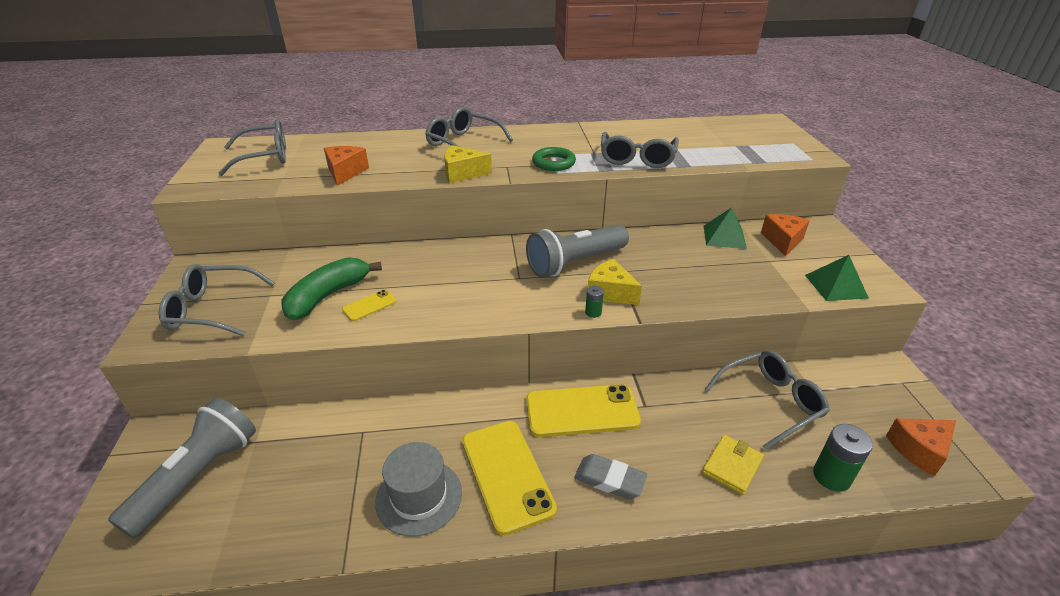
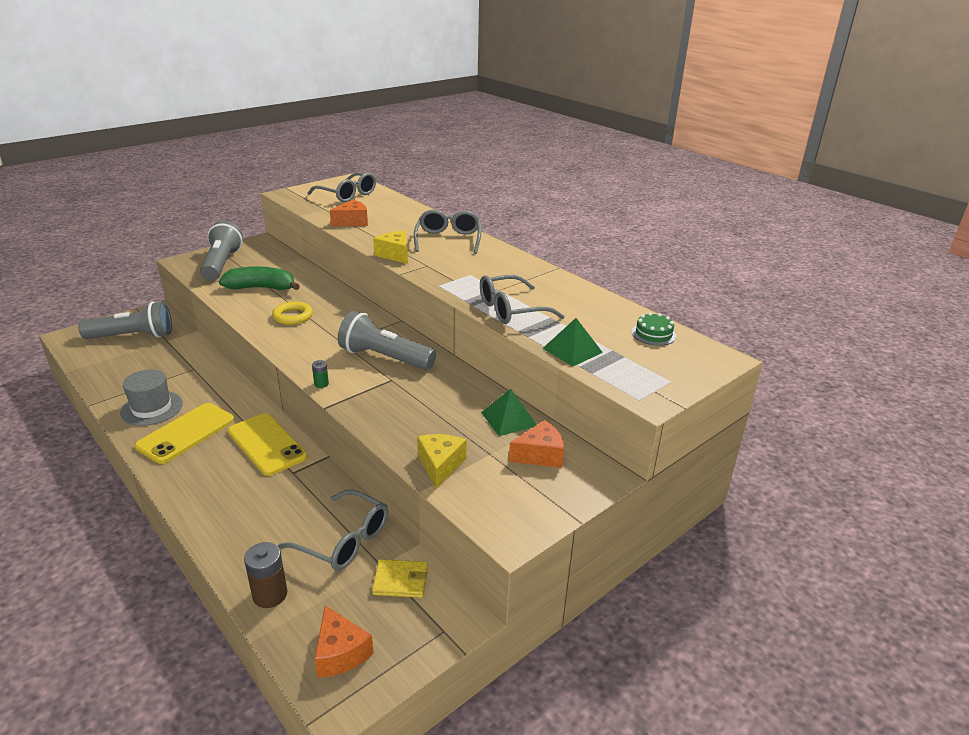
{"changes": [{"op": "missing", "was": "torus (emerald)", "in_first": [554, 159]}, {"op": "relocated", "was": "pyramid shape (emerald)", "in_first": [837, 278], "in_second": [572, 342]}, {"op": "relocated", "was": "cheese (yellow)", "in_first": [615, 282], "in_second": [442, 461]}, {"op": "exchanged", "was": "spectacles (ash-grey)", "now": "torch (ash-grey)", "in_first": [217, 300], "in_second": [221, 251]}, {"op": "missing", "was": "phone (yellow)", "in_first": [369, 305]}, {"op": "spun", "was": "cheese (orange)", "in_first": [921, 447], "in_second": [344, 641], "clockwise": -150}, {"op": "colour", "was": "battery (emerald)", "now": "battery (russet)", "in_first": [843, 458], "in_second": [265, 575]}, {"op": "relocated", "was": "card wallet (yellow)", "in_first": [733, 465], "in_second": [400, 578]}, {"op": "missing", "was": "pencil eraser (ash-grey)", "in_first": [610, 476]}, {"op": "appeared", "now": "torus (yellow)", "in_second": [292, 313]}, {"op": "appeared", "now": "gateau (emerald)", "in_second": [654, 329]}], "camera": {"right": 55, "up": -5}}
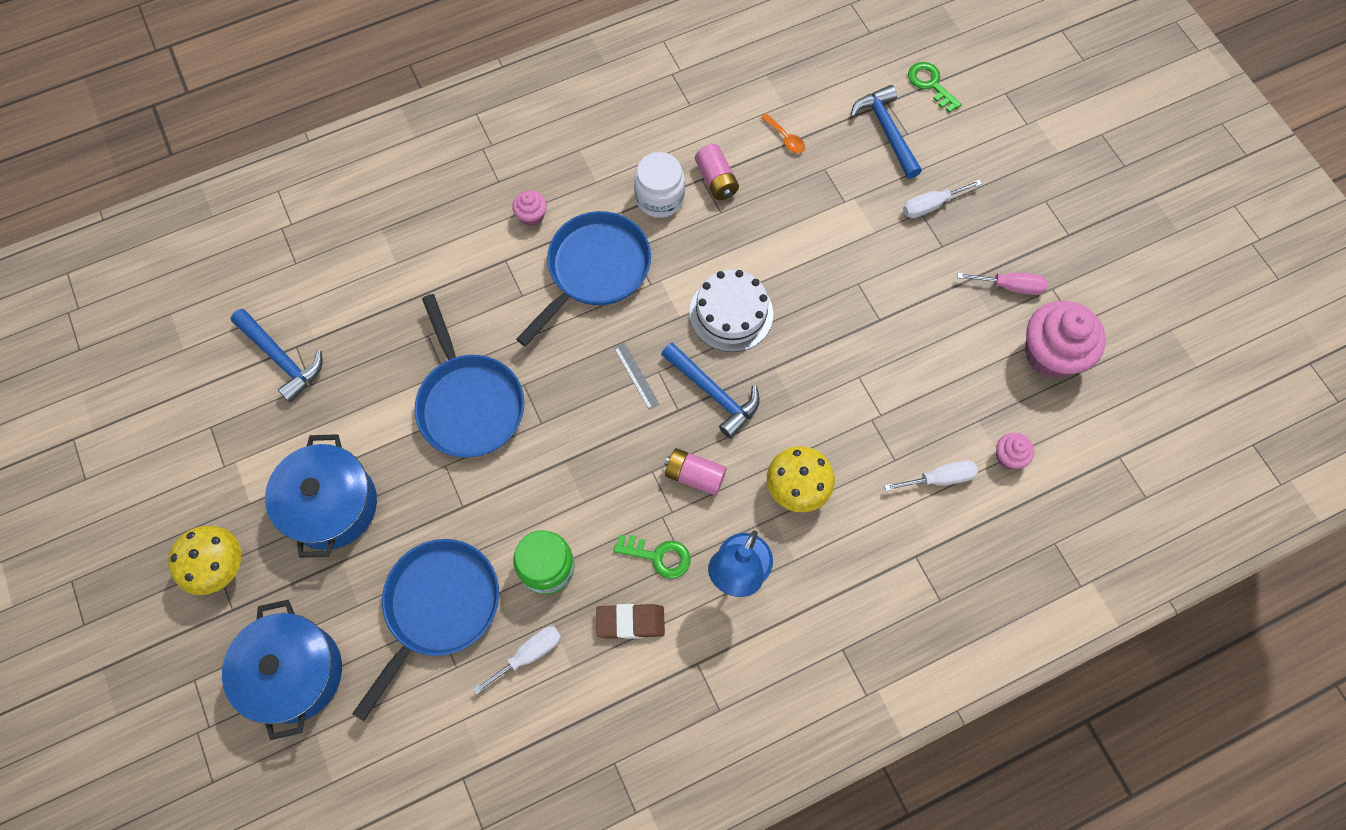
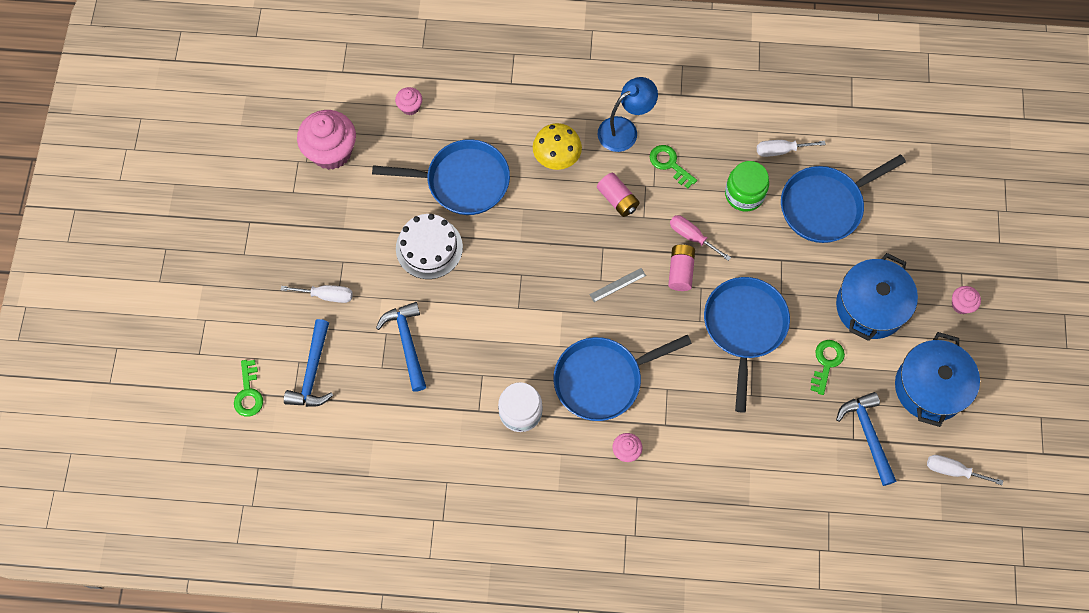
{"changes": [{"op": "missing", "was": "teaspoon (orange)", "in_first": [783, 133]}, {"op": "relocated", "was": "battery (rose-pink)", "in_first": [717, 172], "in_second": [681, 267]}, {"op": "relocated", "was": "gateau (snow-white)", "in_first": [731, 311], "in_second": [429, 246]}, {"op": "relocated", "was": "hand screwdriver (rose-pink)", "in_first": [1002, 284], "in_second": [700, 238]}, {"op": "relocated", "was": "claw hammer (royal blue)", "in_first": [710, 390], "in_second": [401, 347]}, {"op": "spun", "was": "measuring stick (ash-grey)", "in_first": [637, 376], "in_second": [617, 285], "clockwise": 60}, {"op": "relocated", "was": "hand screwdriver (snow-white)", "in_first": [931, 475], "in_second": [965, 470]}, {"op": "exchanged", "was": "fungus (yellow)", "now": "muffin (rose-pink)", "in_first": [204, 560], "in_second": [966, 300]}, {"op": "relocated", "was": "pot (royal blue)", "in_first": [282, 670], "in_second": [937, 379]}, {"op": "missing", "was": "pencil eraser (russet)", "in_first": [630, 621]}, {"op": "appeared", "now": "skillet (royal blue)", "in_second": [441, 177]}, {"op": "appeared", "now": "door key (emerald)", "in_second": [828, 367]}], "camera": {"right": -150, "up": 0}}
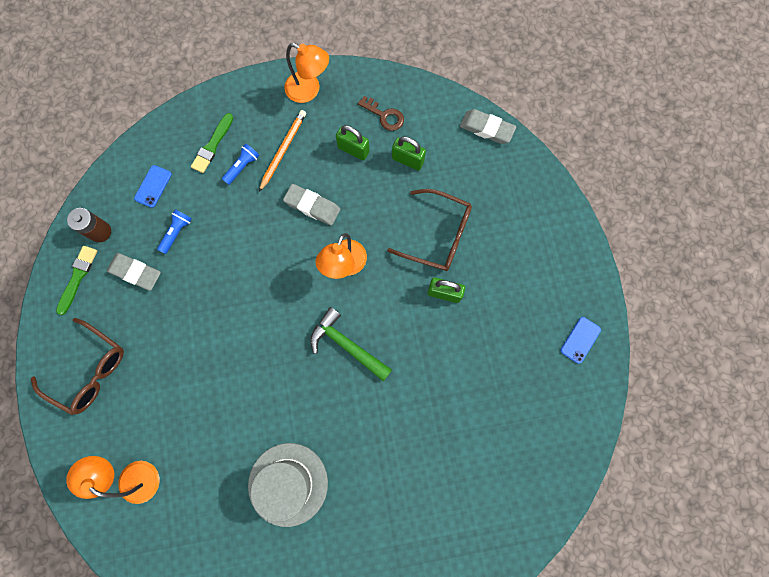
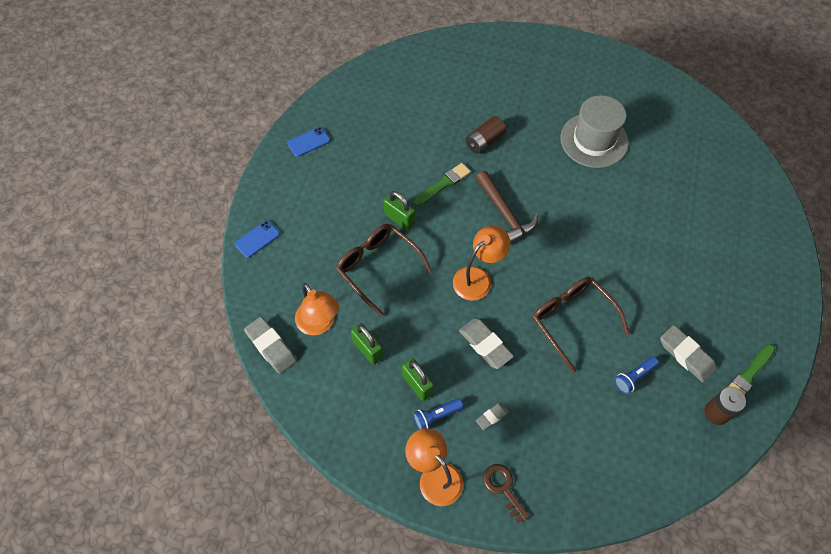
{"changes": [{"op": "relocated", "was": "door key (russet)", "in_first": [381, 113], "in_second": [506, 493]}, {"op": "exchanged", "was": "pencil (orange)", "now": "pencil eraser (ash-grey)", "in_first": [282, 151], "in_second": [492, 416]}, {"op": "relocated", "was": "brush (emerald)", "in_first": [212, 143], "in_second": [442, 184]}, {"op": "relocated", "was": "torch (royal blue)", "in_first": [241, 164], "in_second": [438, 414]}, {"op": "relocated", "was": "phone (royal blue)", "in_first": [153, 186], "in_second": [257, 239]}, {"op": "colour", "was": "claw hammer (emerald)", "now": "claw hammer (russet)", "in_first": [351, 344], "in_second": [507, 207]}, {"op": "relocated", "was": "spectacles (russet)", "in_first": [77, 366], "in_second": [580, 325]}, {"op": "relocated", "was": "lamp (orange)", "in_first": [113, 480], "in_second": [317, 309]}, {"op": "appeared", "now": "battery (russet)", "in_second": [485, 135]}], "camera": {"right": -155, "up": -15}}
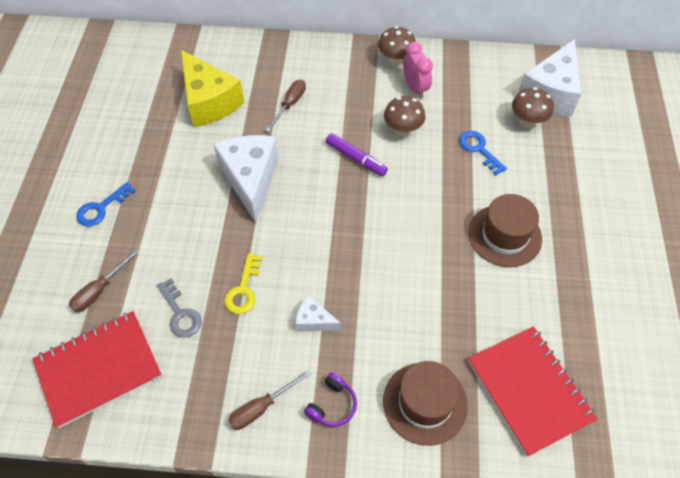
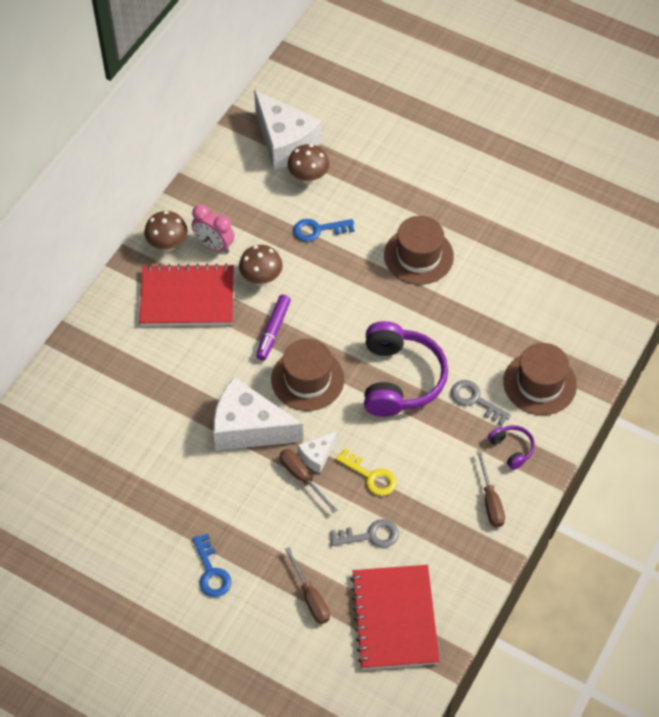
{"changes": [{"op": "spun", "was": "alarm clock (rose-pink)", "in_first": [418, 70], "in_second": [213, 228], "clockwise": -150}, {"op": "missing", "was": "cheese (yellow)", "in_first": [212, 88]}, {"op": "relocated", "was": "hand screwdriver (russet)", "in_first": [286, 106], "in_second": [308, 481]}, {"op": "spun", "was": "marker pen (purple)", "in_first": [357, 154], "in_second": [273, 328], "clockwise": 135}, {"op": "relocated", "was": "cheese (snow-white)", "in_first": [318, 313], "in_second": [317, 452]}, {"op": "relocated", "was": "notepad (red)", "in_first": [532, 391], "in_second": [186, 295]}, {"op": "appeared", "now": "headset (purple)", "in_second": [406, 369]}, {"op": "appeared", "now": "hat (russet)", "in_second": [307, 375]}, {"op": "appeared", "now": "door key (ash-grey)", "in_second": [481, 403]}], "camera": {"right": -65, "up": 0}}
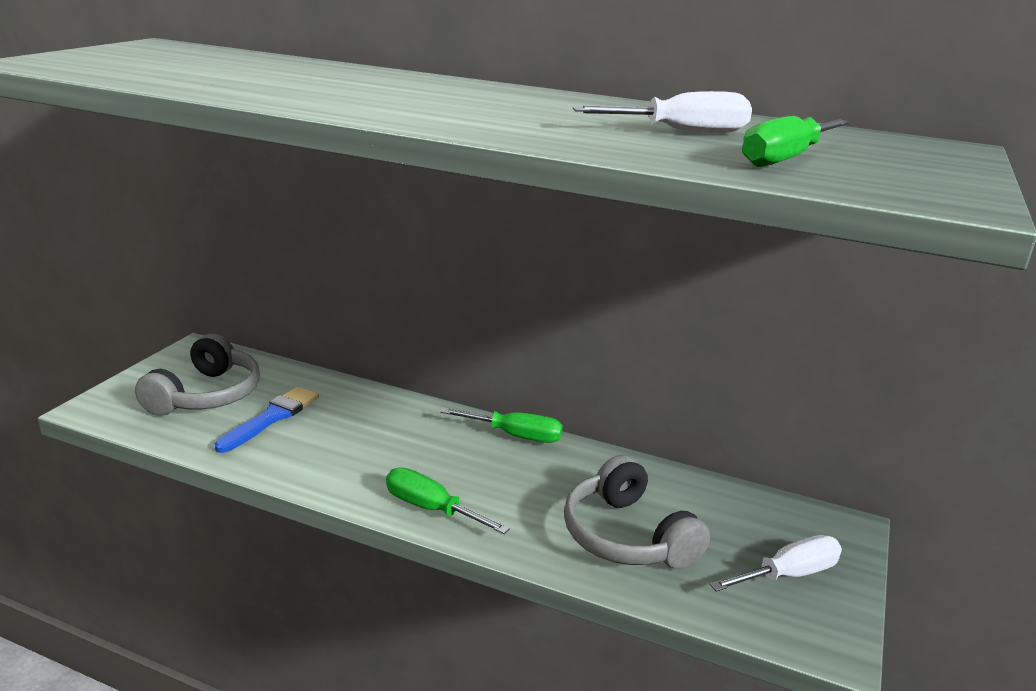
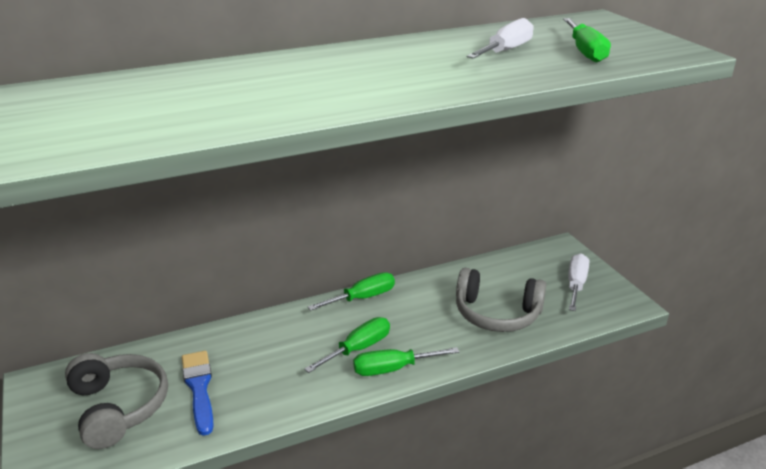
{"changes": [{"op": "appeared", "now": "hand screwdriver (emerald)", "in_second": [347, 345]}], "camera": {"right": -45, "up": 5}}
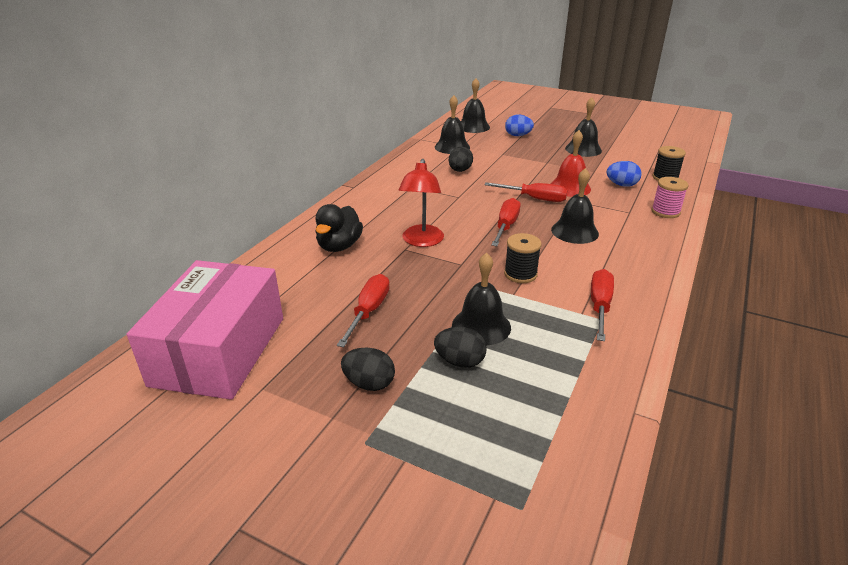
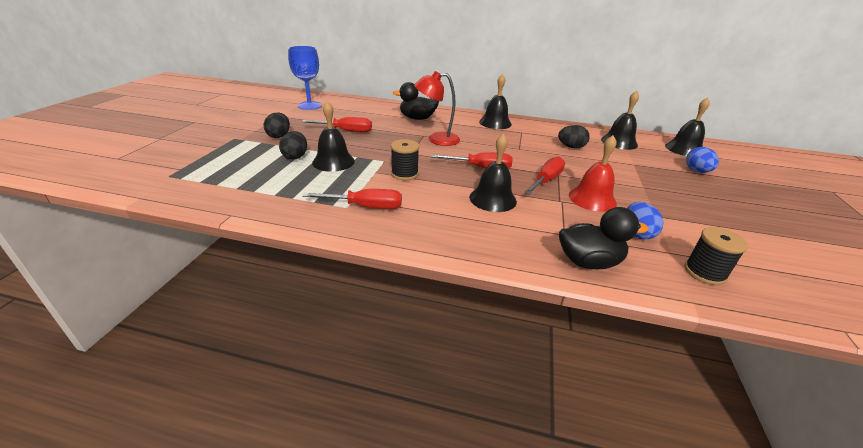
{"changes": [{"op": "relocated", "was": "school bell (black)", "in_first": [583, 127], "in_second": [495, 101]}, {"op": "exchanged", "was": "bobbin (rose-pink)", "now": "duck (black)", "in_first": [669, 197], "in_second": [604, 238]}, {"op": "spun", "was": "hand screwdriver (red)", "in_first": [526, 192], "in_second": [544, 175], "clockwise": -150}, {"op": "exchanged", "was": "parcel (rose-pink)", "now": "wine glass (royal blue)", "in_first": [205, 330], "in_second": [305, 78]}], "camera": {"right": 75, "up": 0}}
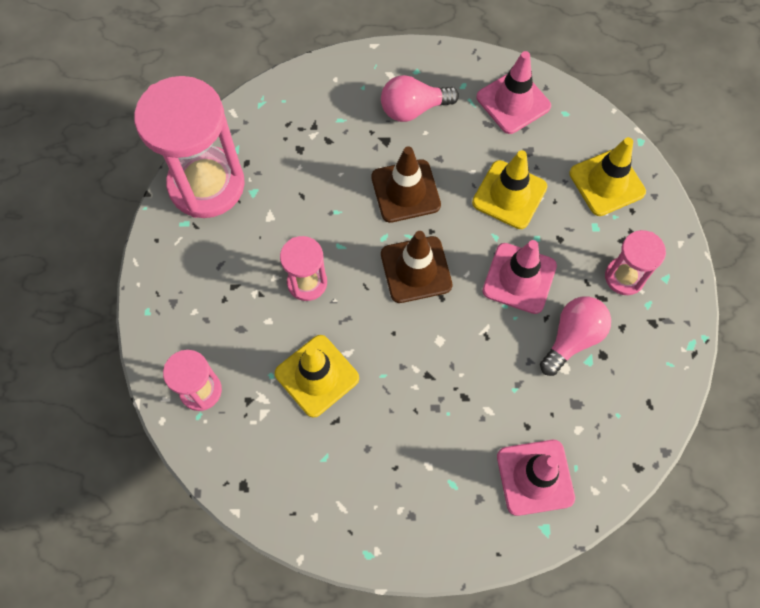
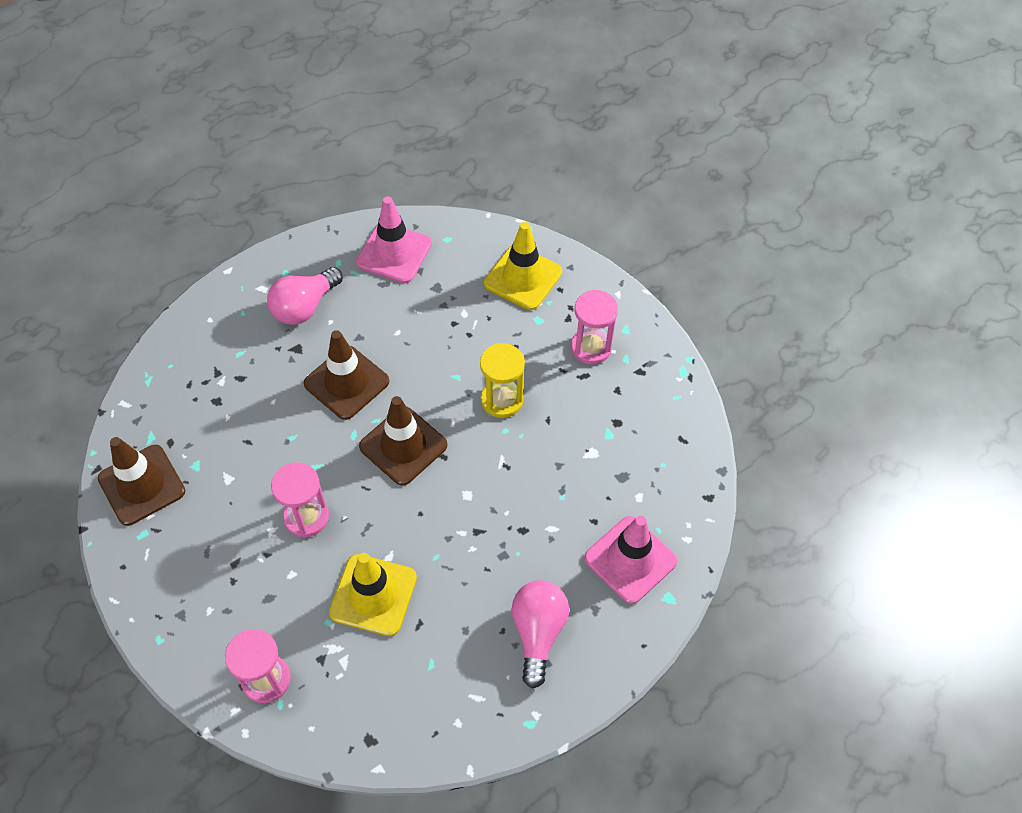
{"changes": [{"op": "exchanged", "was": "hourglass (rose-pink)", "now": "safety cone (russet)", "in_first": [189, 147], "in_second": [141, 481]}, {"op": "missing", "was": "safety cone (yellow)", "in_first": [510, 189]}, {"op": "exchanged", "was": "safety cone (rose-pink)", "now": "hourglass (yellow)", "in_first": [519, 277], "in_second": [502, 380]}, {"op": "relocated", "was": "lightbulb (rose-pink)", "in_first": [575, 336], "in_second": [540, 634]}], "camera": {"right": -35, "up": -10}}
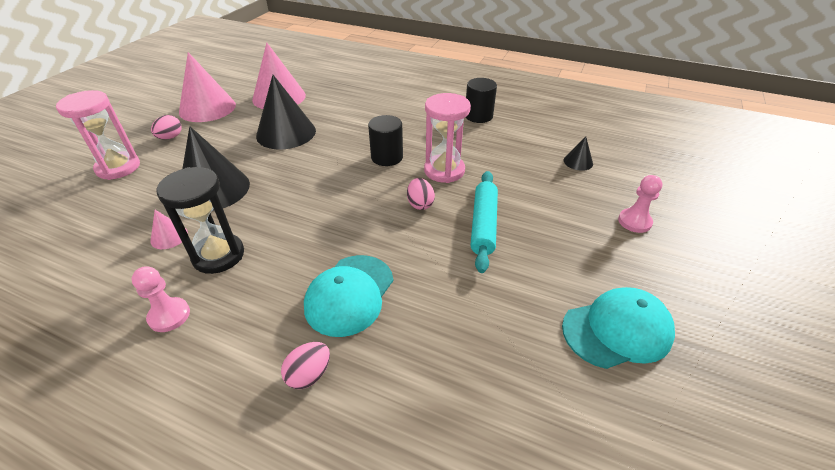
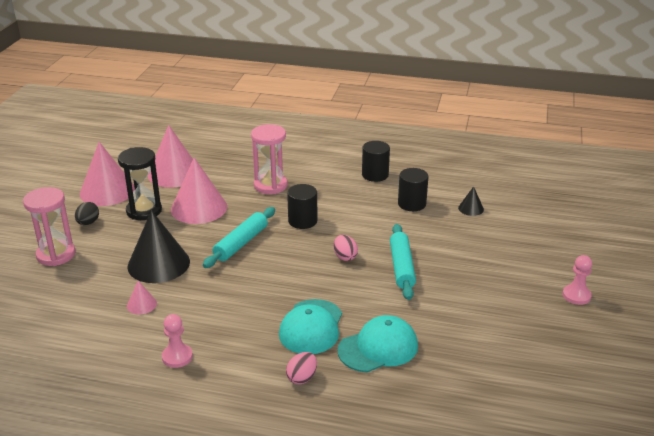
{"changes": [{"op": "colour", "was": "solid cone (black)", "now": "solid cone (rose-pink)", "in_first": [286, 112], "in_second": [199, 191]}, {"op": "relocated", "was": "hourglass (rose-pink)", "in_first": [447, 138], "in_second": [269, 159]}, {"op": "colour", "was": "toy egg (rose-pink)", "now": "toy egg (black)", "in_first": [166, 127], "in_second": [87, 213]}, {"op": "relocated", "was": "hourglass (black)", "in_first": [200, 220], "in_second": [140, 183]}, {"op": "relocated", "was": "chess pawn (rose-pink)", "in_first": [640, 204], "in_second": [577, 280]}, {"op": "relocated", "was": "peaked cap (aqua)", "in_first": [618, 328], "in_second": [377, 343]}, {"op": "appeared", "now": "cylinder shape (black)", "in_second": [413, 189]}, {"op": "appeared", "now": "dough roller (aqua)", "in_second": [239, 237]}], "camera": {"right": -10, "up": -10}}
